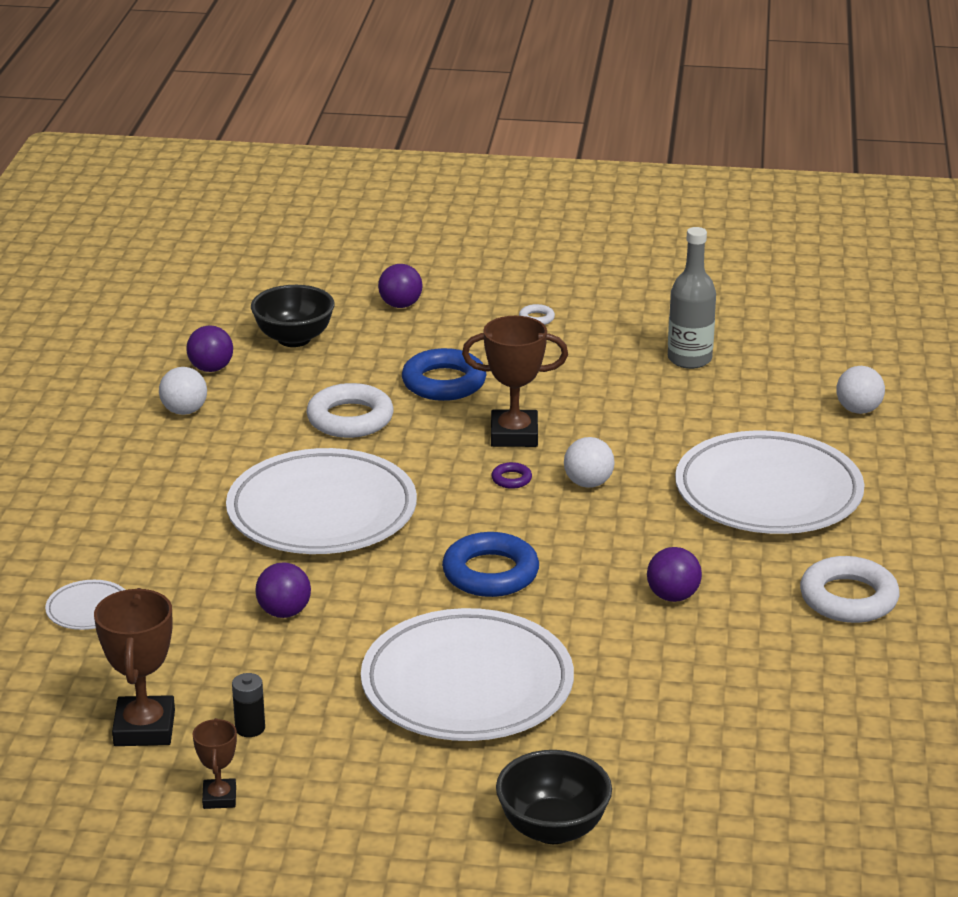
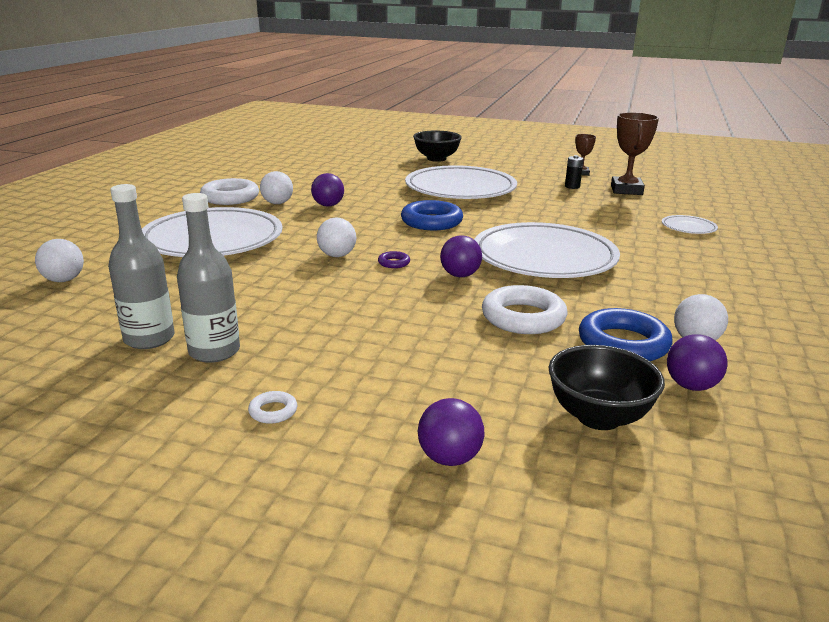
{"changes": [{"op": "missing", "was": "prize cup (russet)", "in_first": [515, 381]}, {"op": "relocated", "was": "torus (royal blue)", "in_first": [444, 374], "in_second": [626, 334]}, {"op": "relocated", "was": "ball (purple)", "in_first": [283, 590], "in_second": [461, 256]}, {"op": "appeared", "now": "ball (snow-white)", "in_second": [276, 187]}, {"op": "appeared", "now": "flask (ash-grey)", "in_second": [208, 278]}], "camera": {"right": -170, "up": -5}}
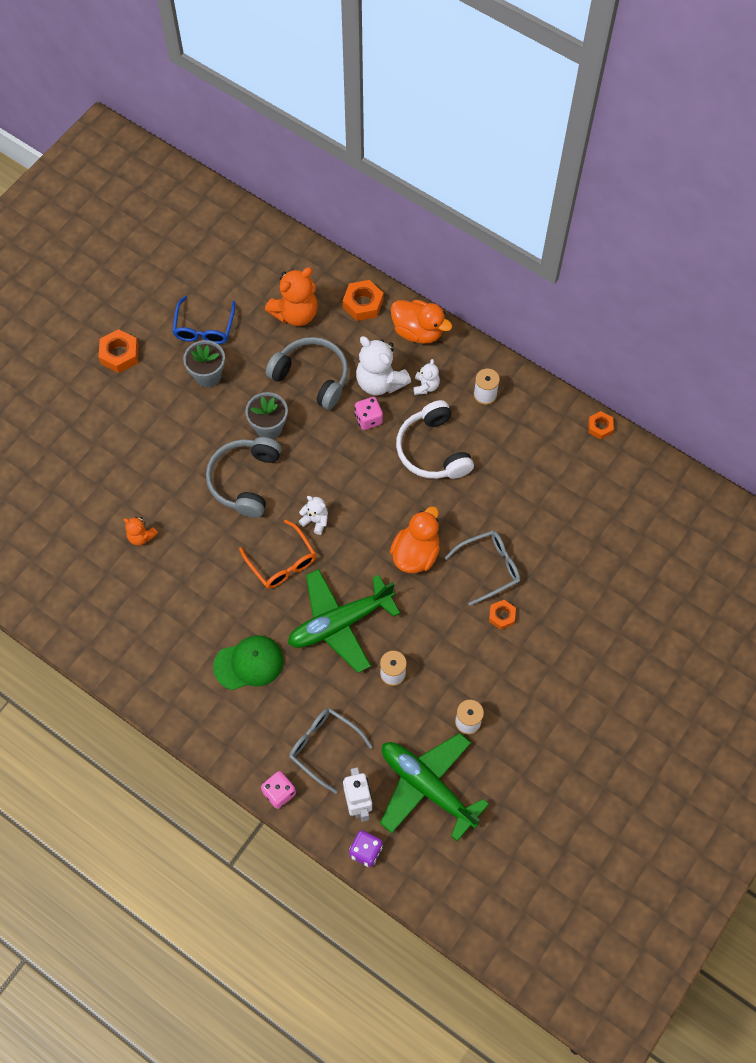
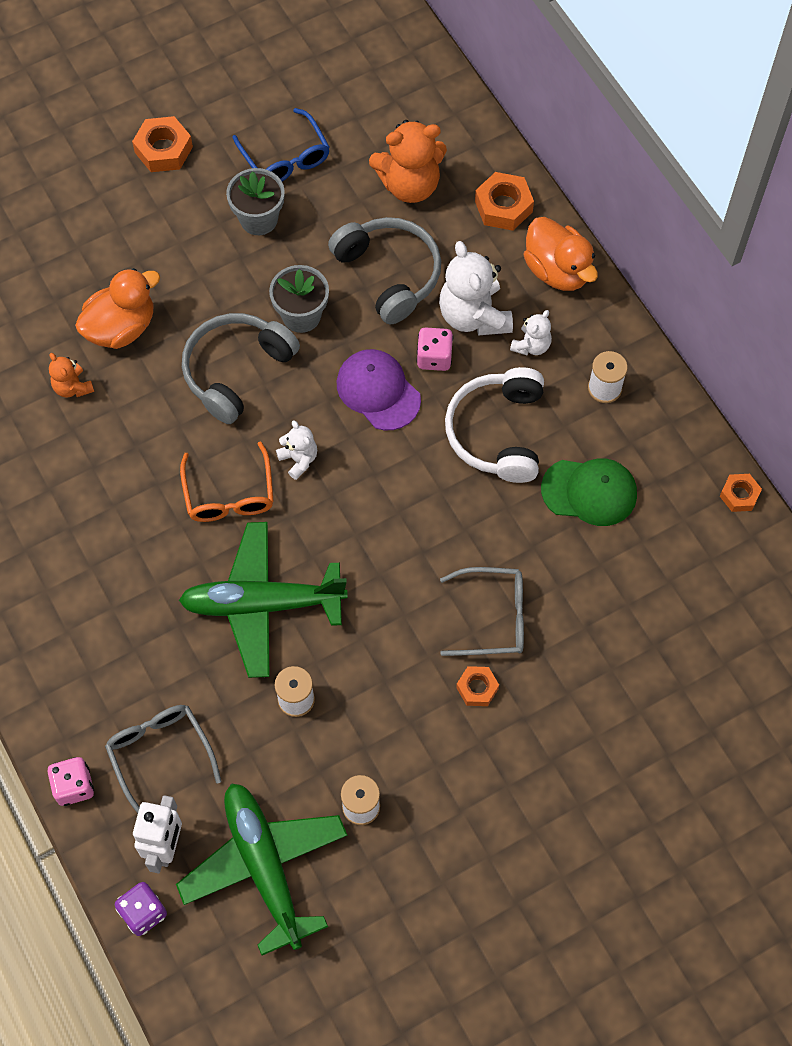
{"changes": [{"op": "spun", "was": "spectacles (royal blue)", "in_first": [203, 320], "in_second": [281, 144], "clockwise": -60}, {"op": "relocated", "was": "duck (orange)", "in_first": [415, 539], "in_second": [117, 308]}, {"op": "relocated", "was": "peaked cap (emerald)", "in_first": [248, 662], "in_second": [589, 492]}, {"op": "appeared", "now": "peaked cap (purple)", "in_second": [379, 389]}], "camera": {"right": 25, "up": 0}}
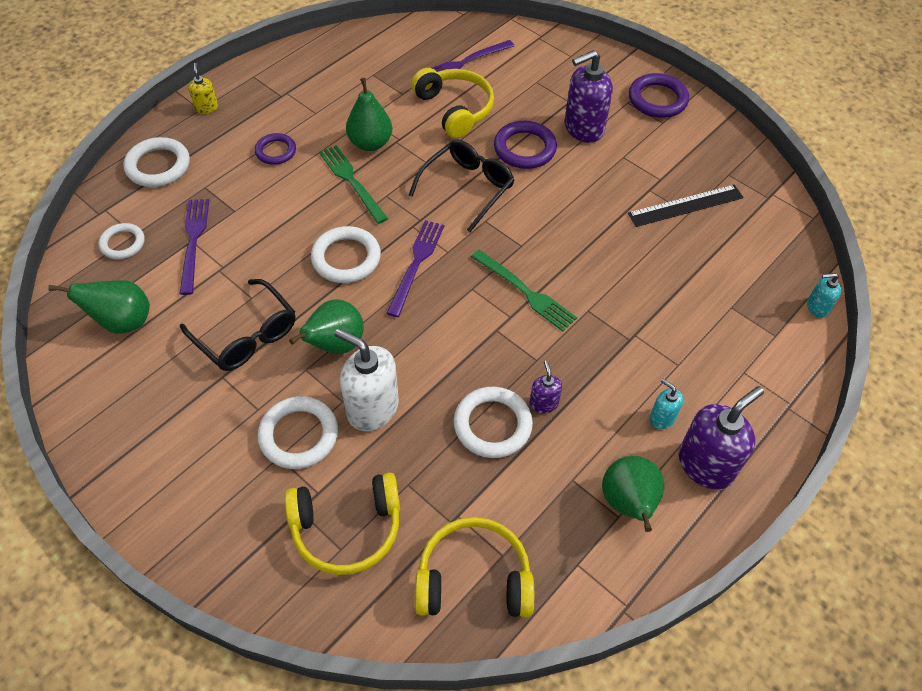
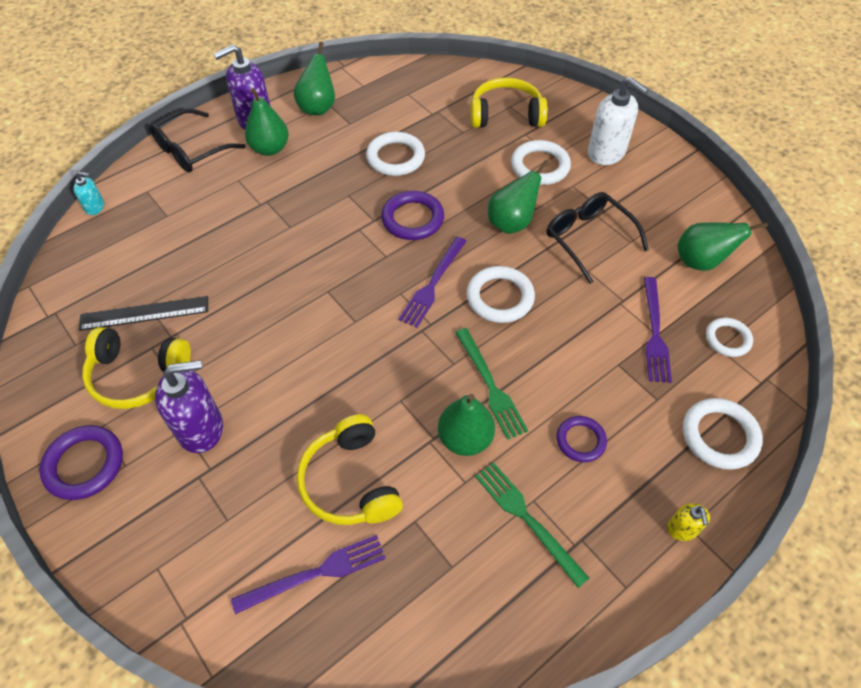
{"changes": [{"op": "relocated", "was": "torus (purple)", "in_first": [525, 145], "in_second": [412, 215]}, {"op": "relocated", "was": "spectacles (black)", "in_first": [461, 186], "in_second": [197, 140]}, {"op": "relocated", "was": "fork (emerald)", "in_first": [524, 290], "in_second": [532, 525]}, {"op": "relocated", "was": "pump bottle (snow-white)", "in_first": [367, 379], "in_second": [618, 121]}, {"op": "missing", "was": "pump bottle (purple)", "in_first": [546, 387]}, {"op": "exchanged", "was": "pump bottle (aqua)", "now": "pear fruit (emerald)", "in_first": [666, 404], "in_second": [267, 122]}, {"op": "relocated", "was": "headset (yellow)", "in_first": [474, 567], "in_second": [136, 368]}], "camera": {"right": -170, "up": 0}}
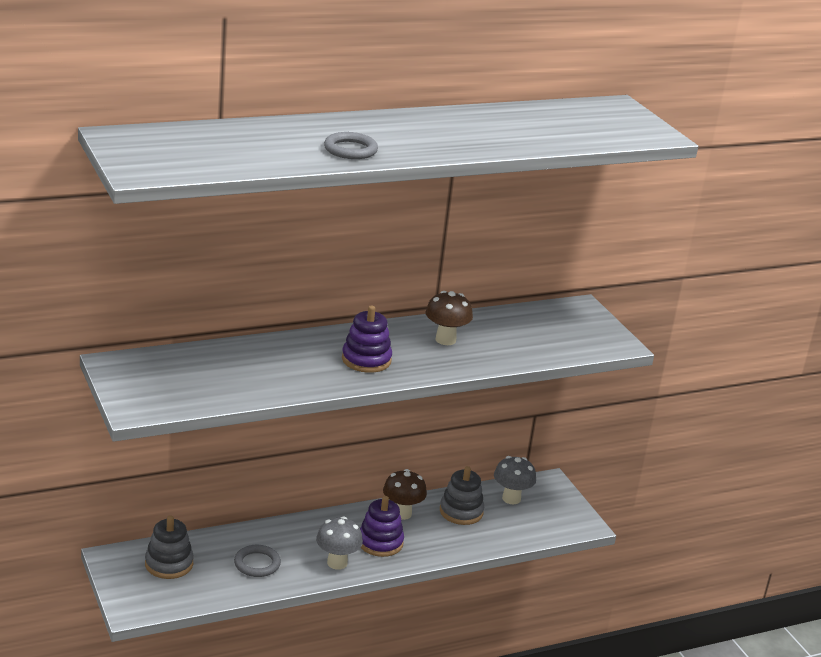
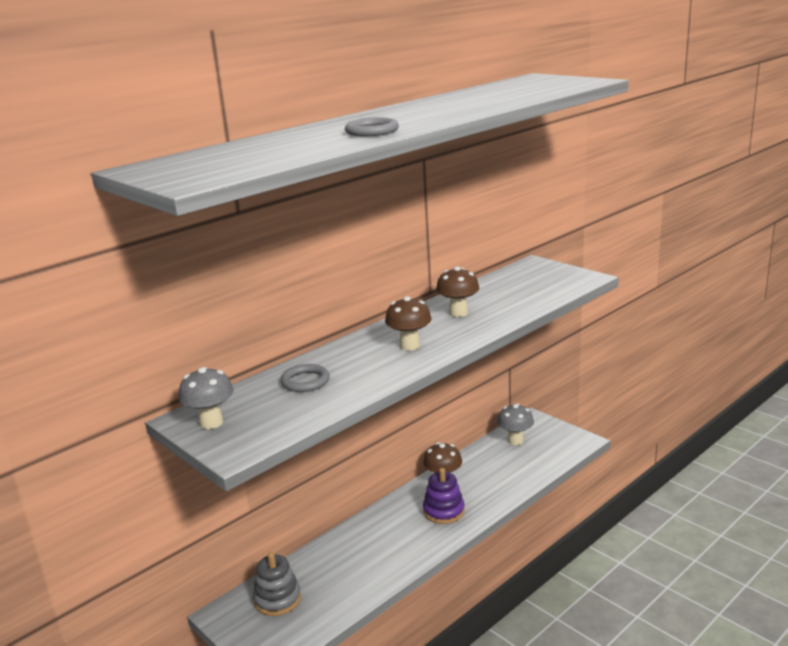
{"changes": [{"op": "exchanged", "was": "stacking toy (purple)", "now": "fungus (russet)", "in_first": [367, 339], "in_second": [408, 323]}, {"op": "missing", "was": "stacking toy (ash-grey)", "in_first": [462, 495]}, {"op": "relocated", "was": "fungus (ash-grey)", "in_first": [339, 543], "in_second": [206, 398]}, {"op": "relocated", "was": "torus (ash-grey)", "in_first": [257, 561], "in_second": [305, 378]}], "camera": {"right": -15, "up": -5}}
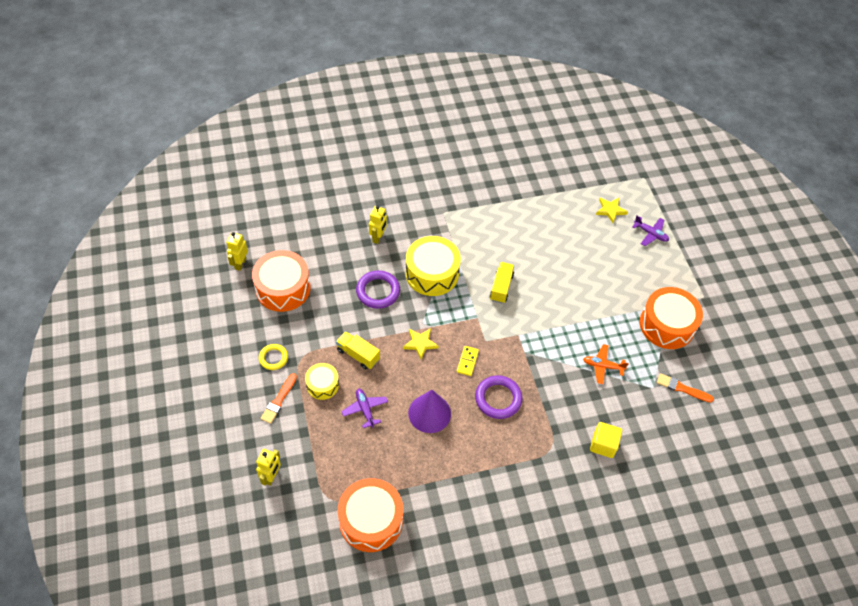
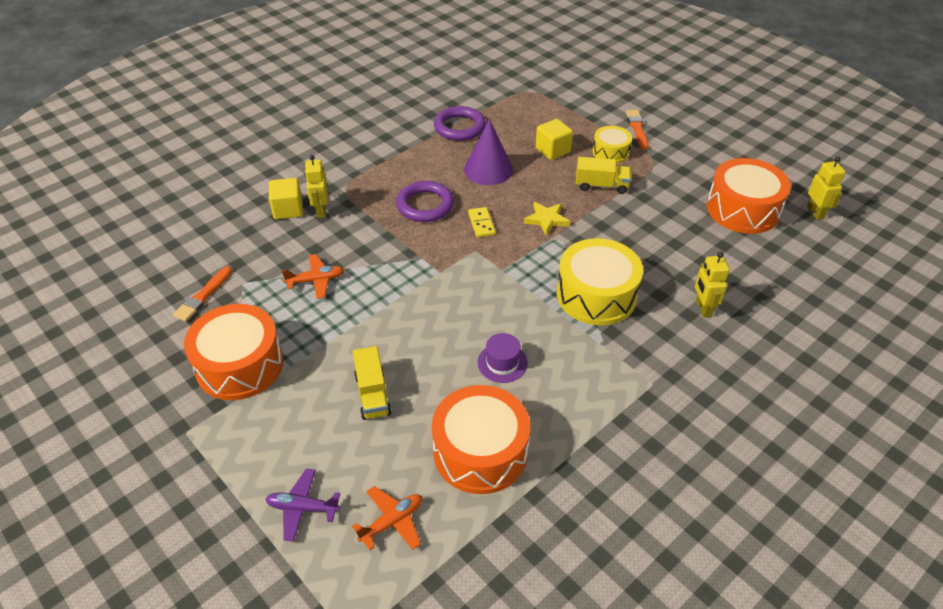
{"changes": [{"op": "exchanged", "was": "star shape (yellow)", "now": "toy plane (orange)", "in_first": [612, 210], "in_second": [387, 518]}, {"op": "relocated", "was": "lorry (yellow)", "in_first": [502, 282], "in_second": [372, 383]}, {"op": "relocated", "was": "torus (purple)", "in_first": [378, 289], "in_second": [460, 123]}, {"op": "missing", "was": "torus (yellow)", "in_first": [273, 357]}, {"op": "spun", "was": "brush (orange)", "in_first": [685, 388], "in_second": [202, 294], "clockwise": 120}, {"op": "exchanged", "was": "toy plane (purple)", "now": "solid cube (yellow)", "in_first": [364, 408], "in_second": [554, 139]}, {"op": "relocated", "was": "robot figure (yellow)", "in_first": [268, 467], "in_second": [316, 186]}, {"op": "relocated", "was": "toy drum (orange)", "in_first": [370, 515], "in_second": [481, 439]}, {"op": "appeared", "now": "hat (purple)", "in_second": [502, 358]}], "camera": {"right": 155, "up": -10}}
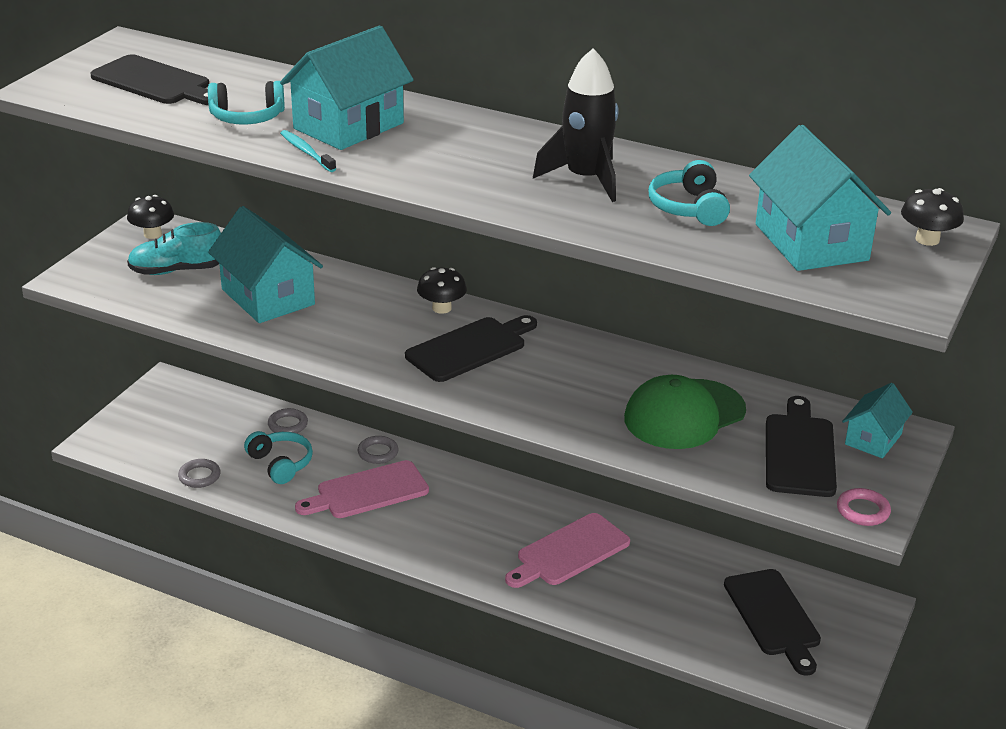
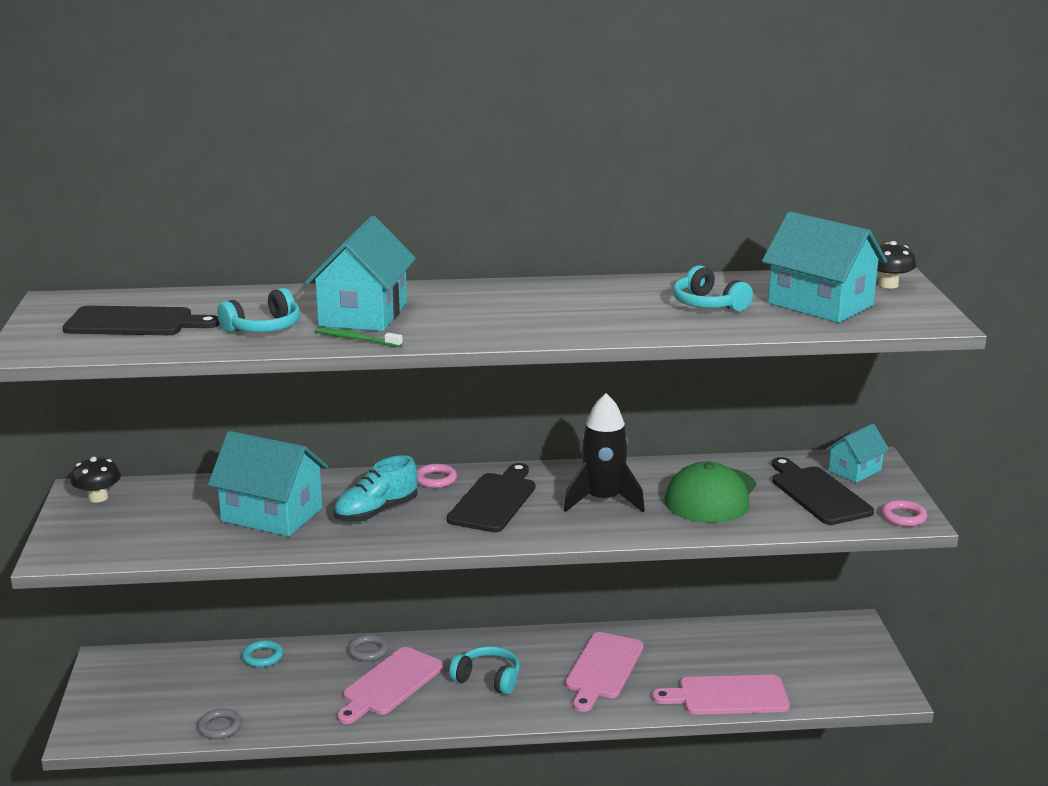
{"changes": [{"op": "relocated", "was": "toy rocket (black)", "in_first": [575, 125], "in_second": [604, 452]}, {"op": "colour", "was": "toothbrush (aqua)", "now": "toothbrush (emerald)", "in_first": [308, 151], "in_second": [359, 337]}, {"op": "relocated", "was": "lace-up shoe (aqua)", "in_first": [174, 248], "in_second": [375, 488]}, {"op": "exchanged", "was": "fungus (black)", "now": "torus (rose-pink)", "in_first": [442, 290], "in_second": [437, 476]}, {"op": "spun", "was": "toy house (aqua)", "in_first": [877, 420], "in_second": [857, 453], "clockwise": 45}, {"op": "colour", "was": "torus (ash-grey)", "now": "torus (aqua)", "in_first": [288, 420], "in_second": [262, 653]}, {"op": "relocated", "was": "headset (aqua)", "in_first": [278, 457], "in_second": [484, 670]}, {"op": "missing", "was": "cutting board (black)", "in_first": [772, 622]}, {"op": "appeared", "now": "cutting board (rose-pink)", "in_second": [721, 695]}], "camera": {"right": -30, "up": -10}}
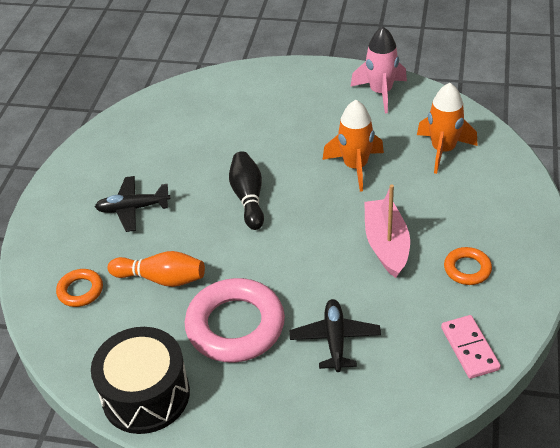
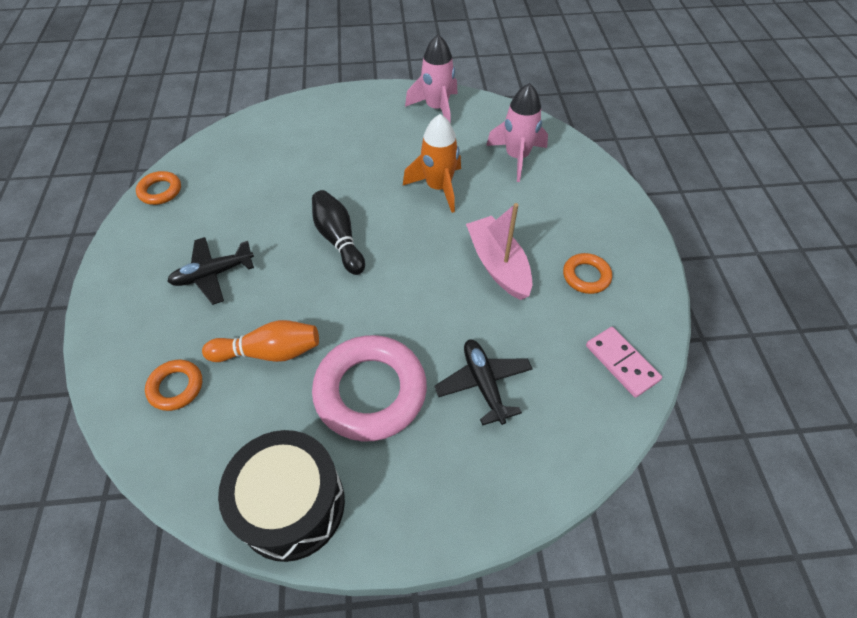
{"changes": [{"op": "colour", "was": "toy rocket (orange)", "now": "toy rocket (rose-pink)", "in_first": [447, 128], "in_second": [517, 132]}, {"op": "appeared", "now": "torus (orange)", "in_second": [158, 188]}], "camera": {"right": -20, "up": 10}}
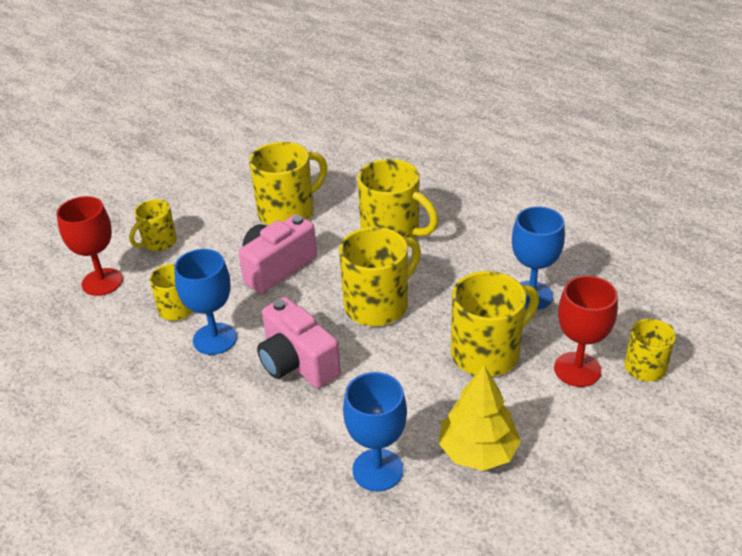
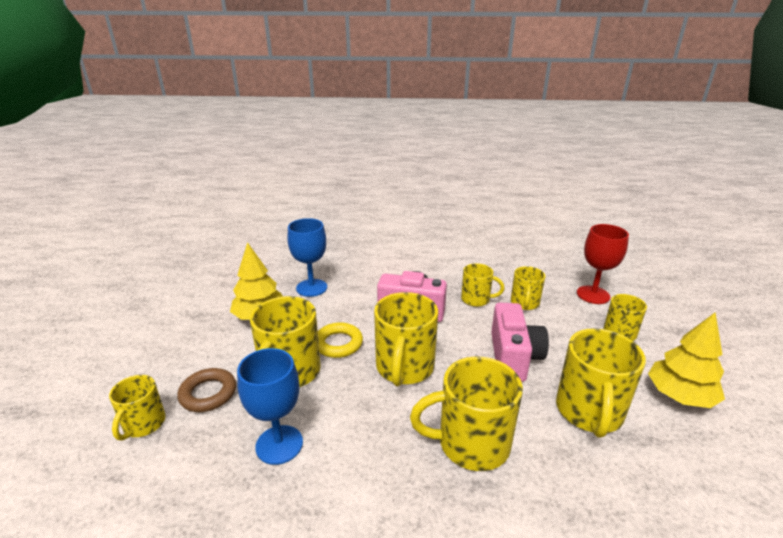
{"changes": [{"op": "exchanged", "was": "wine glass (royal blue)", "now": "tea mug (yellow)", "in_first": [205, 302], "in_second": [483, 285]}, {"op": "exchanged", "was": "wine glass (red)", "now": "torus (russet)", "in_first": [586, 331], "in_second": [206, 390]}, {"op": "appeared", "now": "fir tree (yellow)", "in_second": [686, 360]}, {"op": "appeared", "now": "torus (yellow)", "in_second": [340, 340]}], "camera": {"right": 140, "up": -10}}
